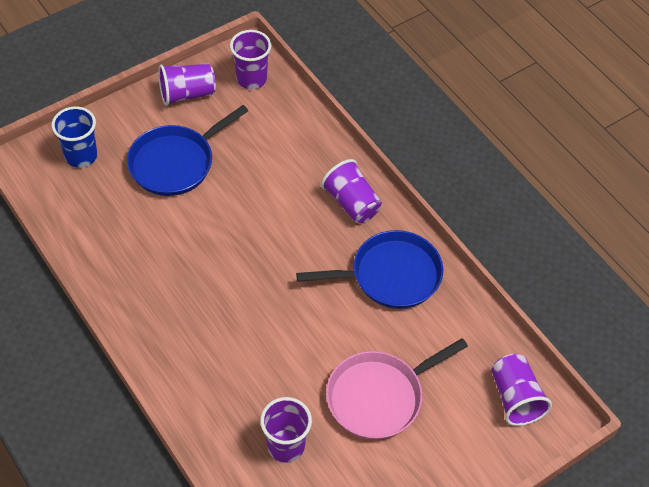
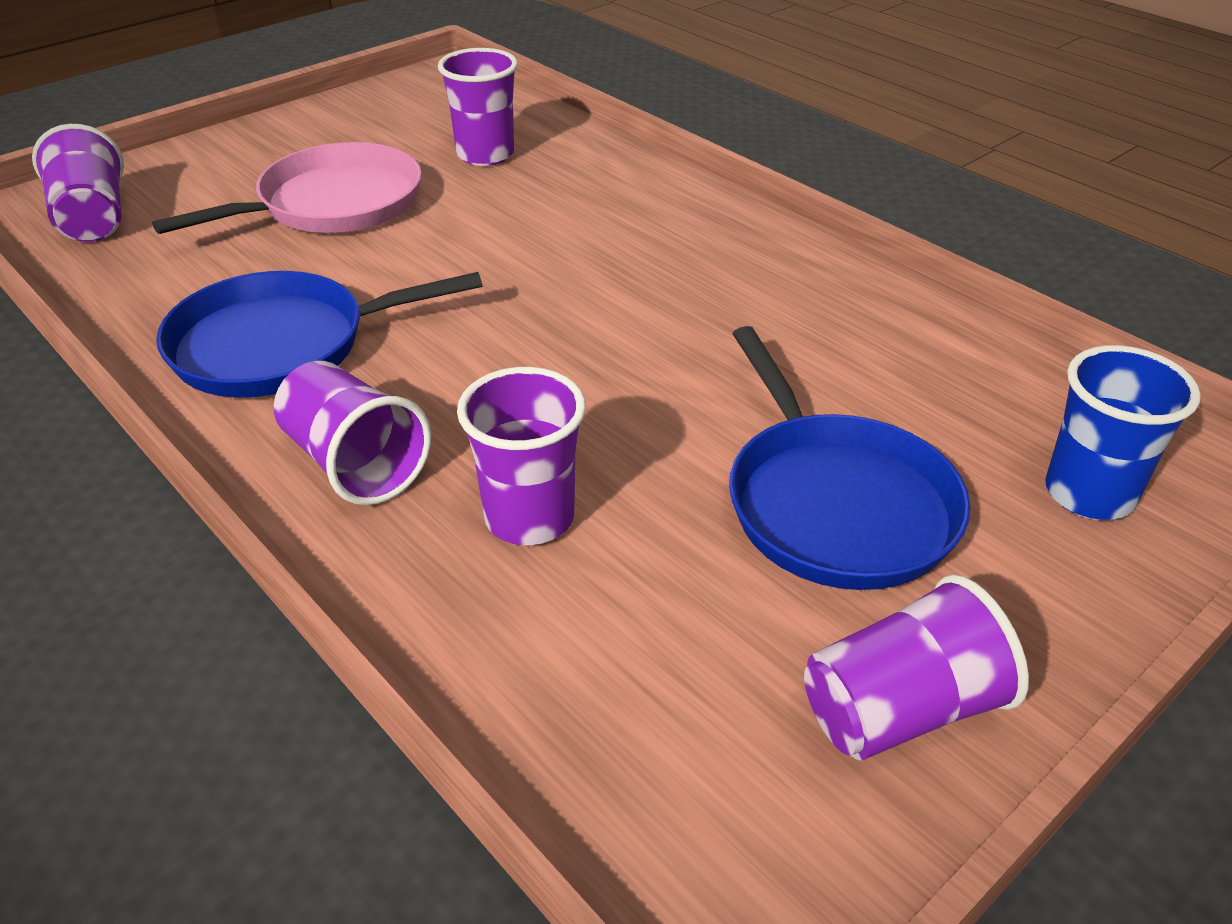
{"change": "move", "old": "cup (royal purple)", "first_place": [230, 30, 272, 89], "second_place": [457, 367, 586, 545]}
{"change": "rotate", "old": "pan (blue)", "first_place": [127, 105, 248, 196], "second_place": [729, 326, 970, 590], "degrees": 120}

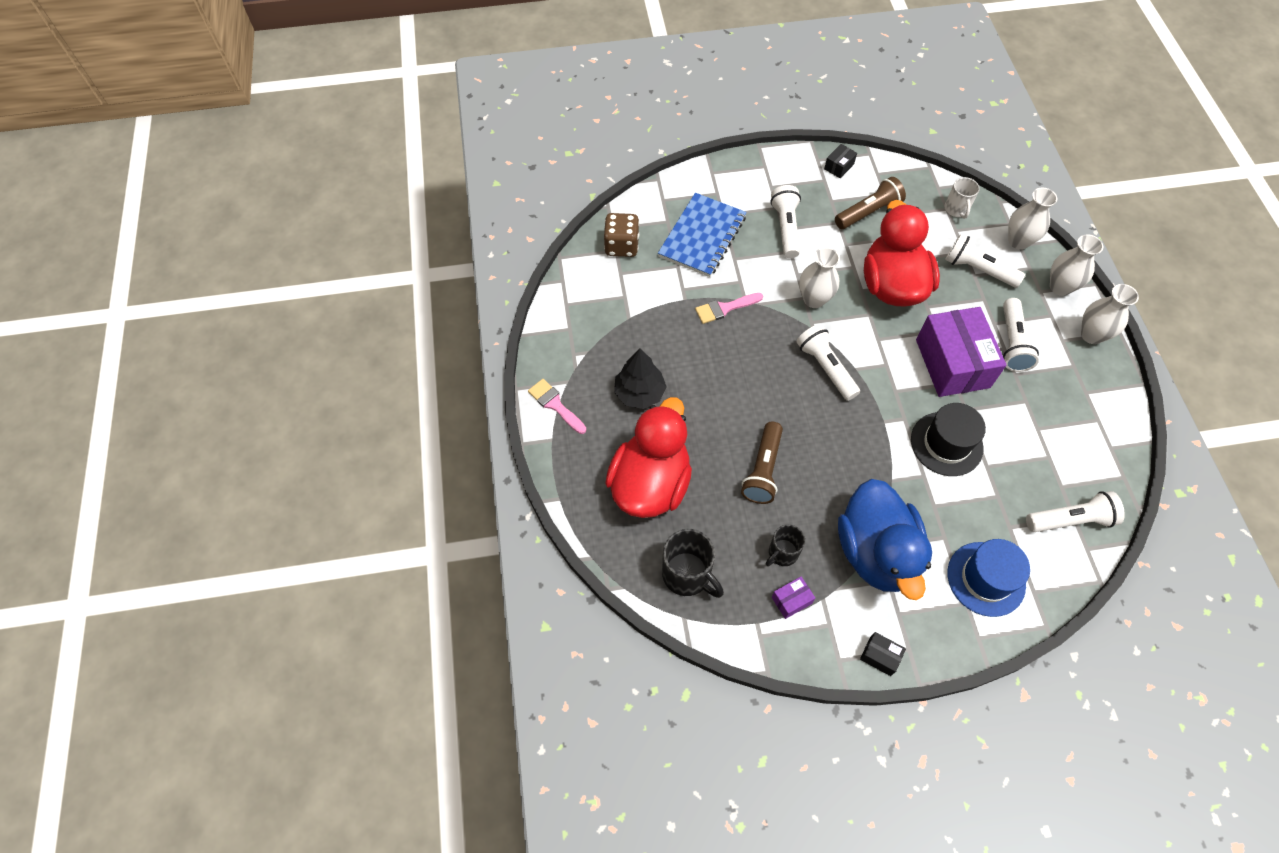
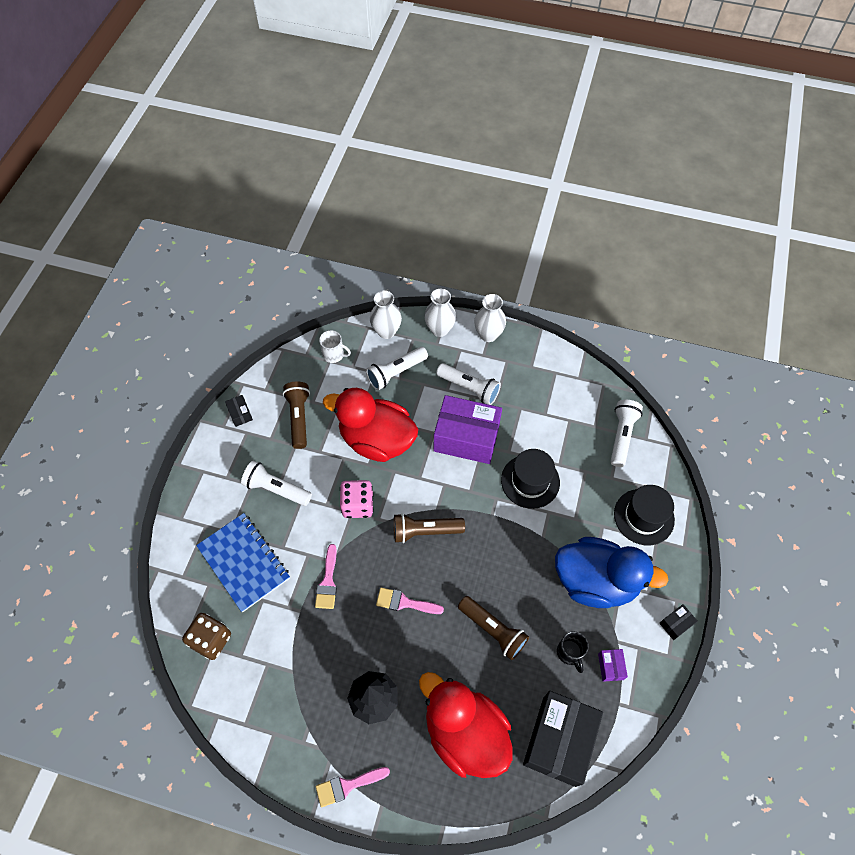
{"change": "replace", "old": "vase (pure white)", "new": "dice (pink)", "first_place": [799, 247, 840, 308], "second_place": [340, 480, 374, 518]}
{"change": "recolor", "old": "torch (pure white)", "new": "torch (russet)", "first_place": [796, 324, 860, 401], "second_place": [394, 513, 465, 543]}
{"change": "replace", "old": "coffee mug (black)", "new": "parcel (black)", "first_place": [662, 529, 724, 598], "second_place": [523, 691, 603, 787]}
{"change": "recolor", "old": "tall hat (blue)", "new": "tall hat (black)", "first_place": [947, 539, 1030, 617], "second_place": [614, 485, 675, 545]}
{"change": "insert", "new": "paint brush (pink)", "second_place": [376, 587, 444, 614]}

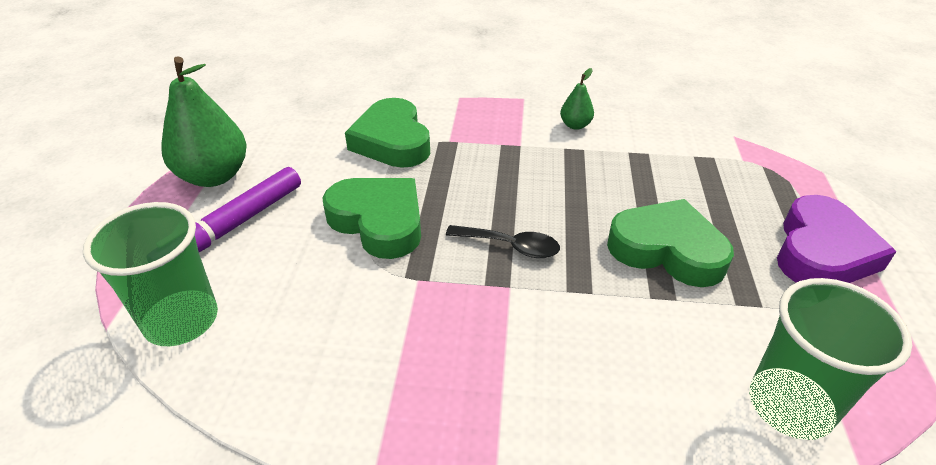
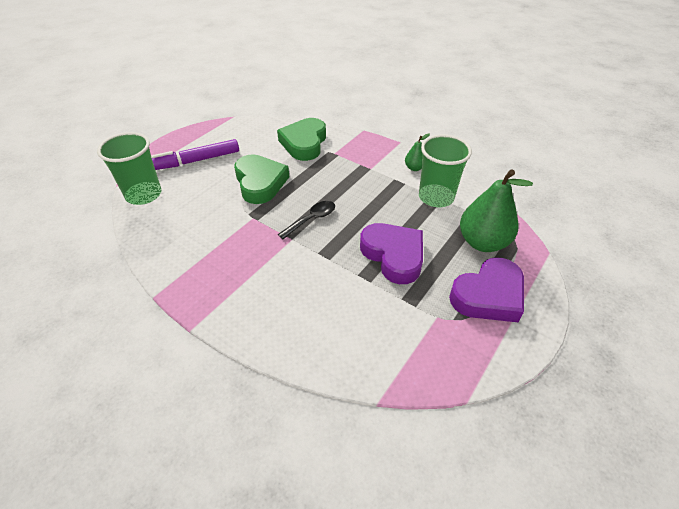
{"change": "move", "old": "toy pear (emerald)", "first_place": [161, 56, 247, 187], "second_place": [460, 169, 533, 252]}
{"change": "recolor", "old": "love heart (emerald)", "new": "love heart (royal purple)", "first_place": [607, 199, 734, 287], "second_place": [360, 223, 423, 284]}
{"change": "rotate", "old": "tablespoon (black)", "first_place": [446, 225, 560, 258], "second_place": [278, 201, 335, 239], "degrees": -90}
{"change": "move", "old": "cup (emerald)", "first_place": [749, 278, 912, 440], "second_place": [419, 135, 472, 207]}

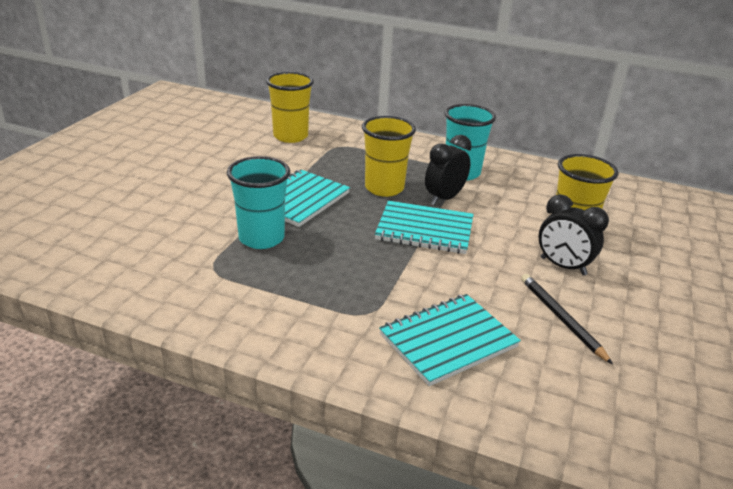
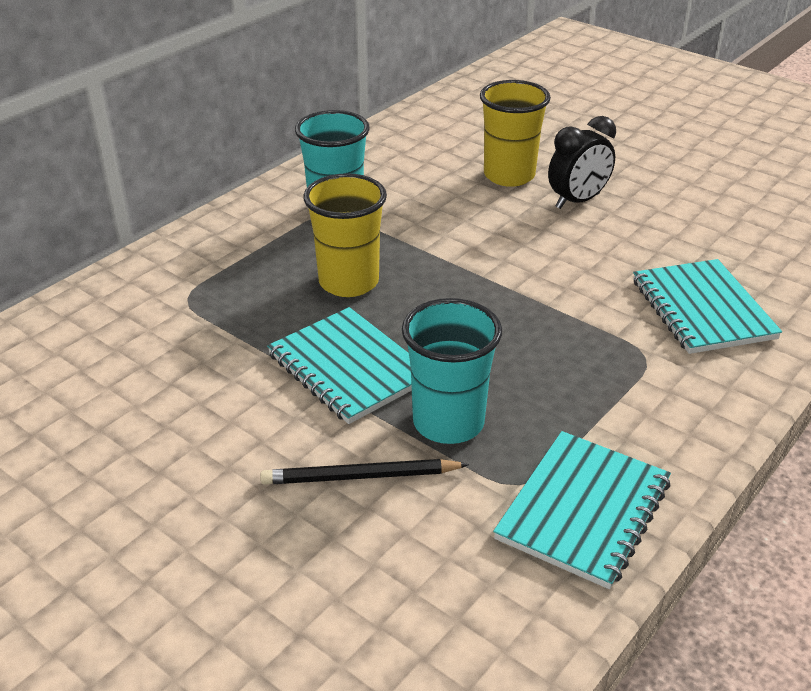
{"change": "delete", "old": "cup (golden)", "first_place": [266, 72, 314, 143]}
{"change": "delete", "old": "bedside clock (black)", "first_place": [425, 135, 472, 206]}
{"change": "move", "old": "exercise book (turquoise)", "first_place": [375, 201, 474, 254], "second_place": [493, 431, 671, 589]}
{"change": "move", "old": "pencil (black)", "first_place": [521, 274, 613, 365], "second_place": [260, 459, 469, 485]}

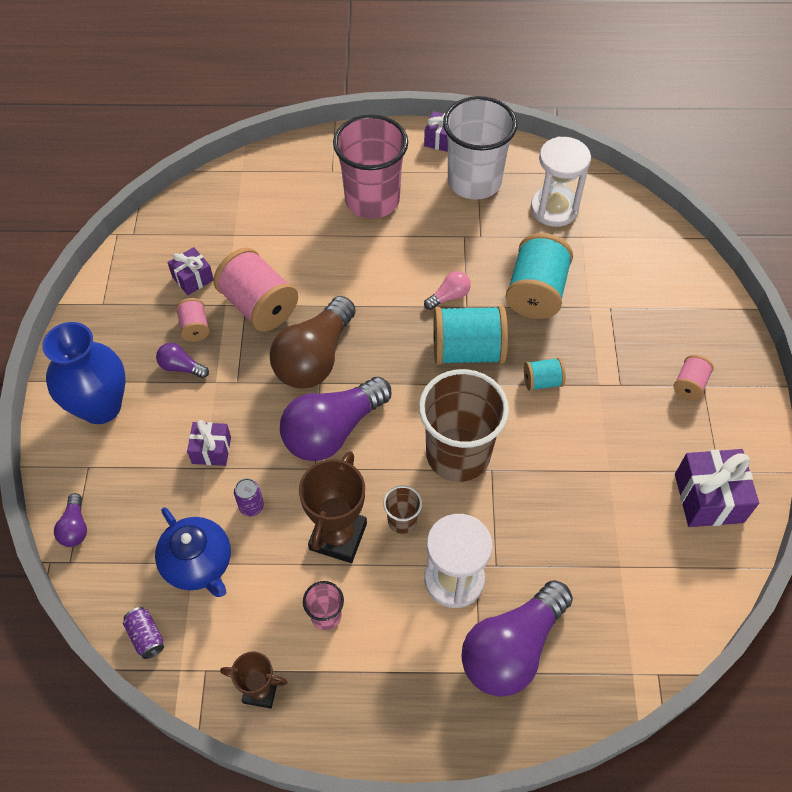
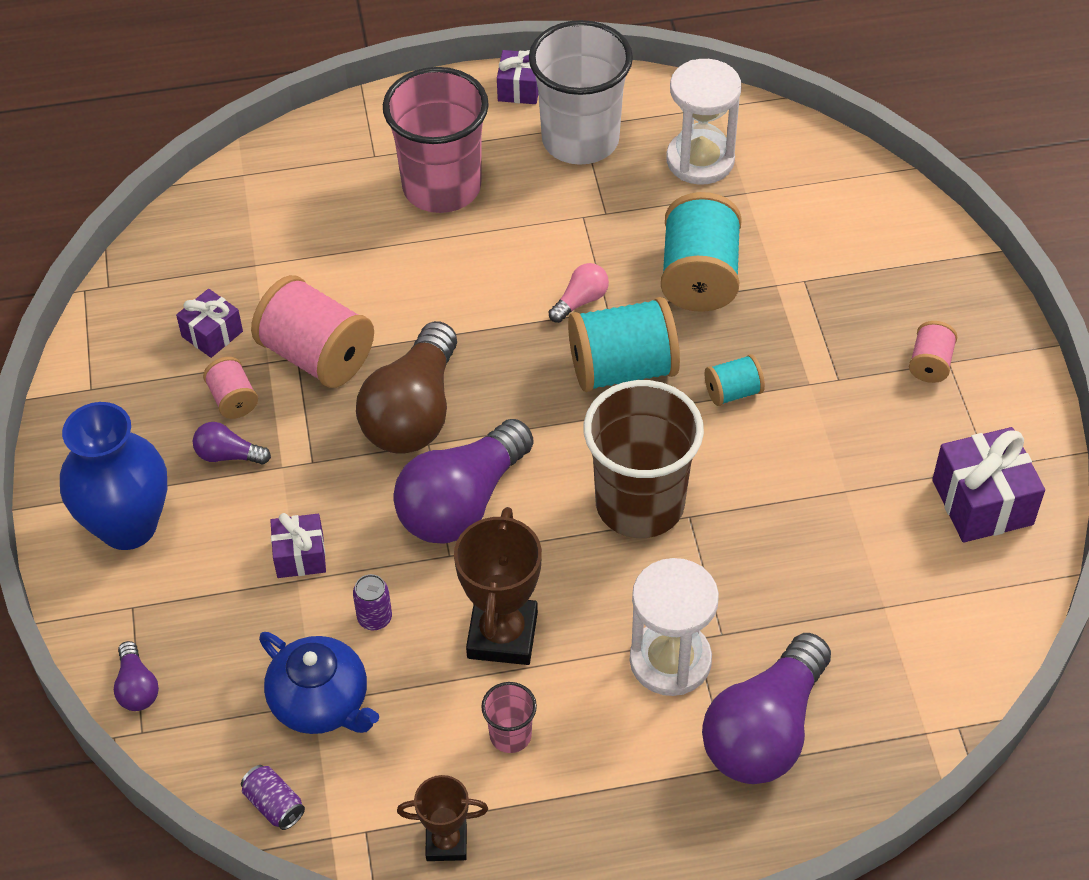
{"change": "delete", "old": "cup (russet)", "first_place": [383, 485, 422, 534]}

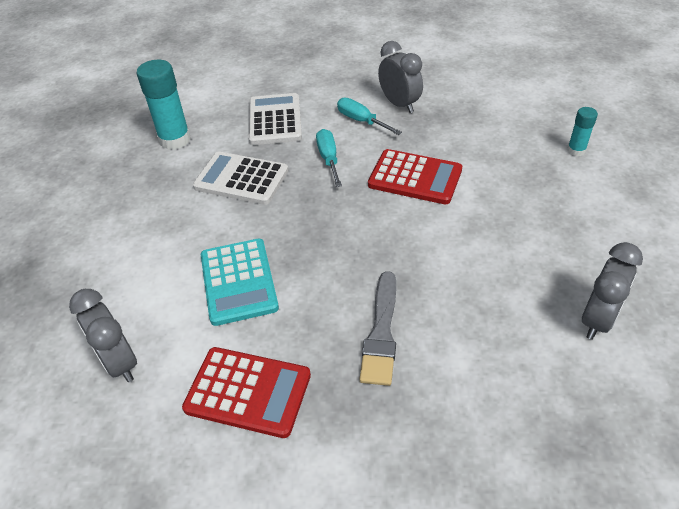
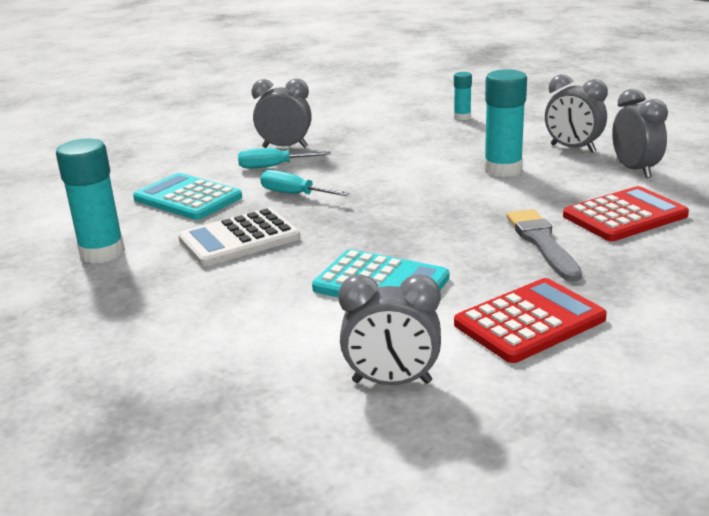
{"change": "recolor", "old": "adding machine (pure white)", "new": "adding machine (turquoise)", "first_place": [249, 93, 302, 145], "second_place": [133, 173, 242, 220]}
{"change": "move", "old": "adding machine (scarlet)", "first_place": [368, 149, 462, 204], "second_place": [563, 186, 689, 241]}
{"change": "rotate", "old": "paint brush (gray)", "first_place": [360, 271, 396, 386], "second_place": [507, 209, 582, 282], "degrees": -150}
{"change": "insert", "new": "glue (turquoise)", "second_place": [484, 69, 527, 177]}
{"change": "insert", "new": "bedside clock (gray)", "second_place": [545, 74, 608, 153]}

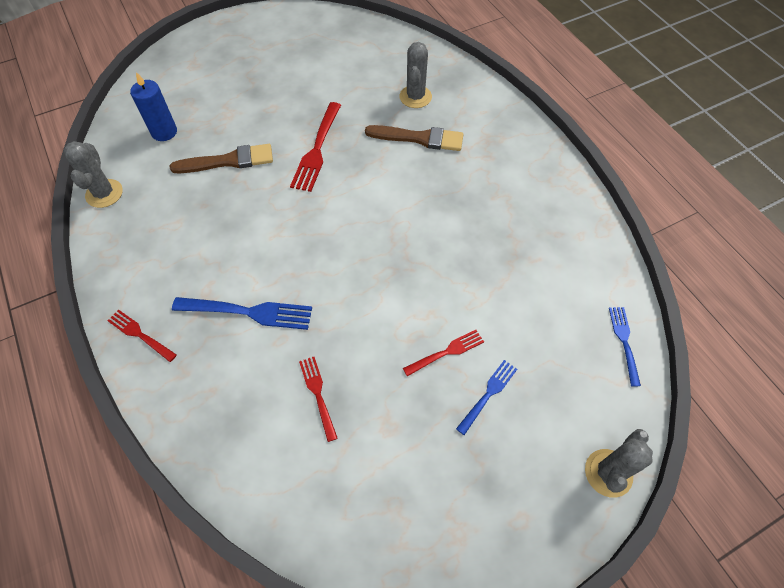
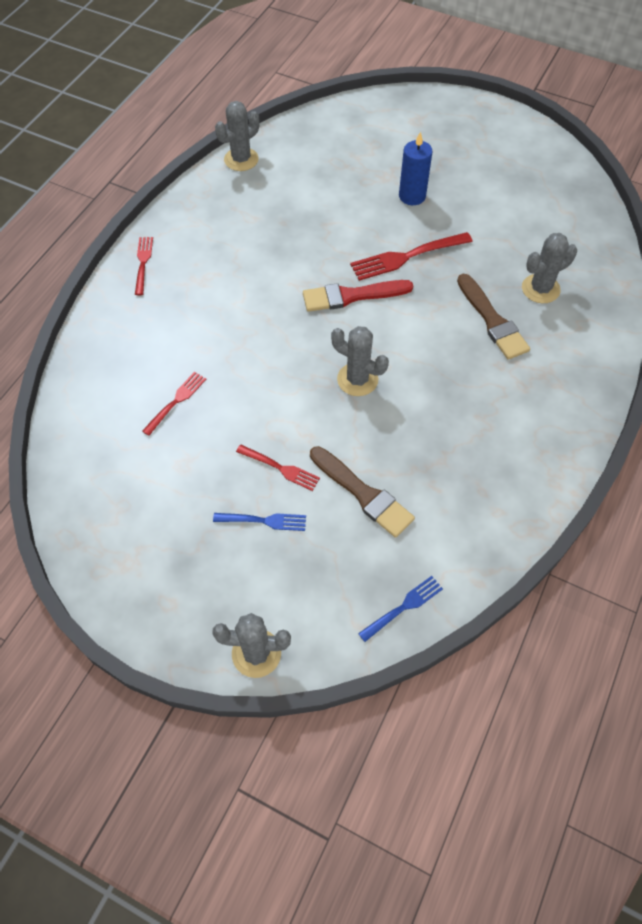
{"change": "move", "old": "pillar candle (blue)", "first_place": [130, 72, 177, 141], "second_place": [399, 131, 433, 205]}
{"change": "move", "old": "paint brush (russet)", "first_place": [170, 144, 273, 173], "second_place": [310, 446, 415, 538]}
{"change": "delete", "old": "fork (blue)", "first_place": [172, 297, 312, 330]}
{"change": "insert", "new": "paint brush (scarlet)", "second_place": [303, 280, 413, 312]}
{"change": "insert", "new": "prickly plant (gray)", "second_place": [331, 326, 389, 396]}

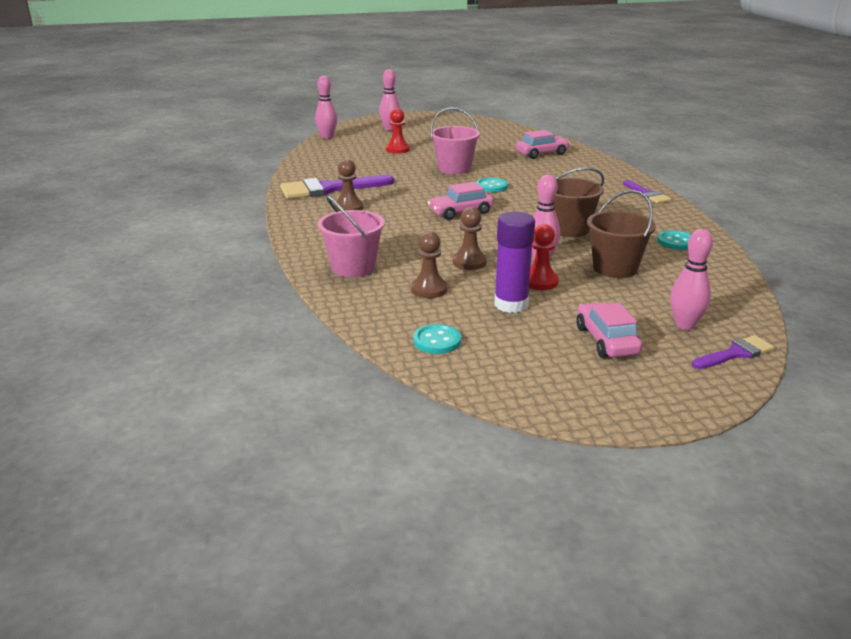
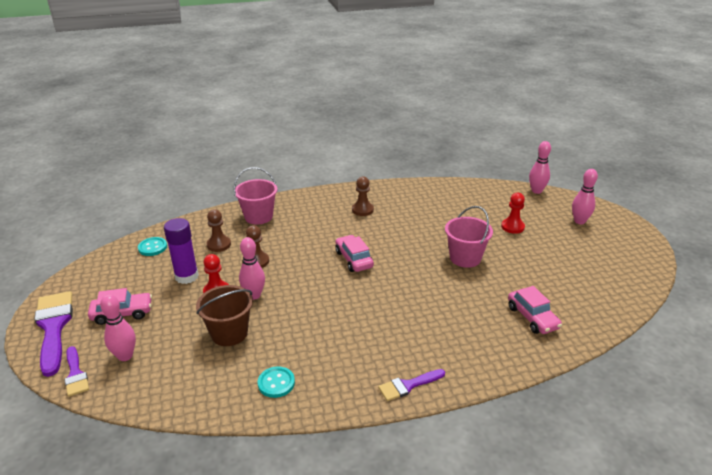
{"change": "delete", "old": "pail (russet)", "first_place": [553, 168, 604, 237]}
{"change": "move", "old": "paint brush (royal purple)", "first_place": [280, 175, 394, 199], "second_place": [34, 291, 73, 377]}
{"change": "delete", "old": "shirt button (turquoise)", "first_place": [476, 178, 508, 192]}

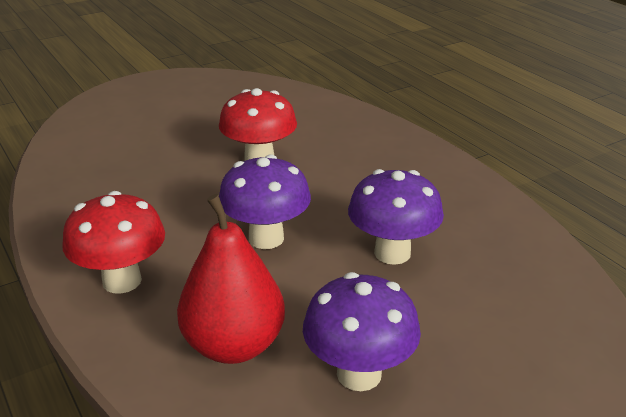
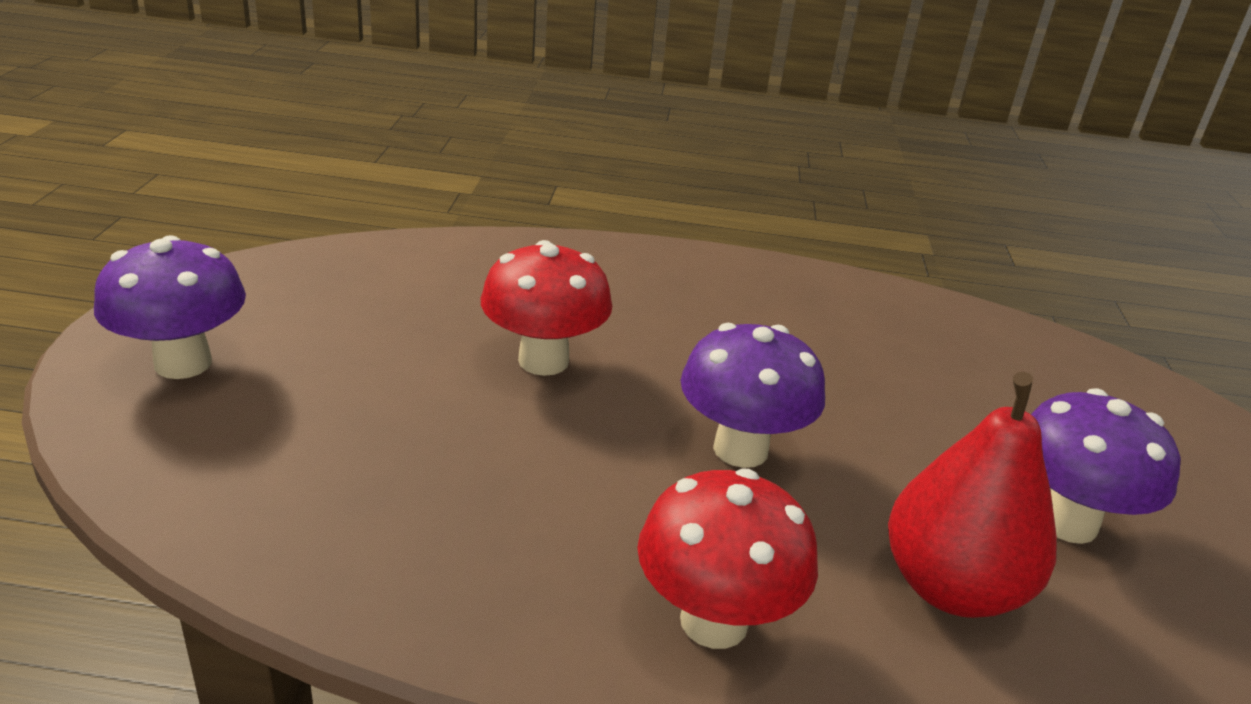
{"change": "move", "old": "fungus (royal purple)", "first_place": [348, 169, 444, 265], "second_place": [94, 235, 246, 379]}

